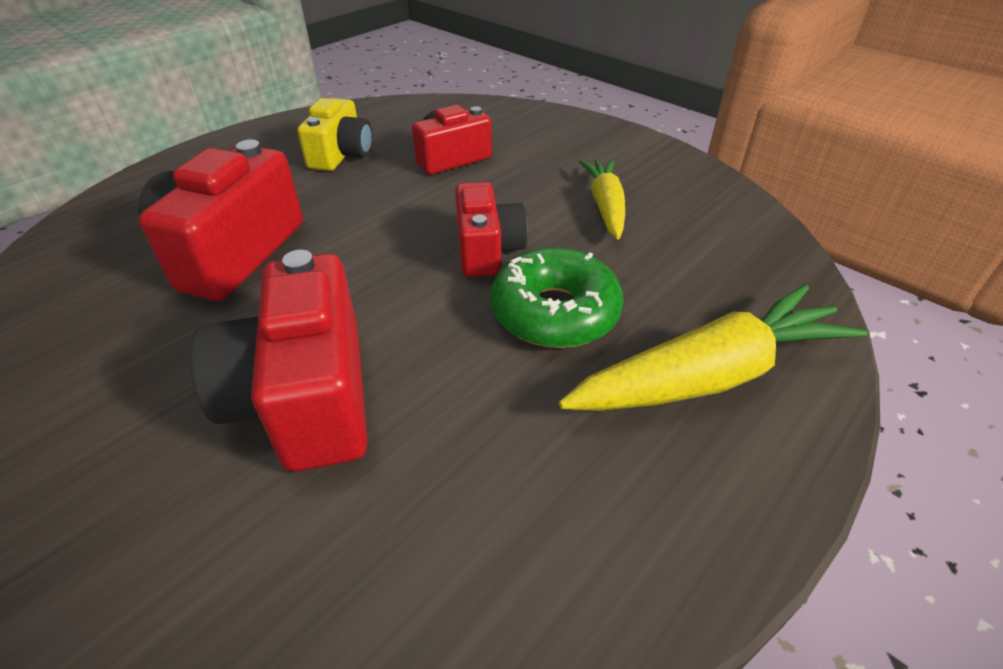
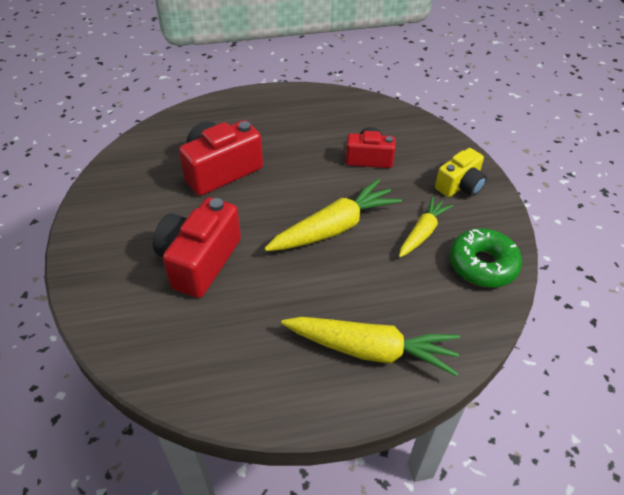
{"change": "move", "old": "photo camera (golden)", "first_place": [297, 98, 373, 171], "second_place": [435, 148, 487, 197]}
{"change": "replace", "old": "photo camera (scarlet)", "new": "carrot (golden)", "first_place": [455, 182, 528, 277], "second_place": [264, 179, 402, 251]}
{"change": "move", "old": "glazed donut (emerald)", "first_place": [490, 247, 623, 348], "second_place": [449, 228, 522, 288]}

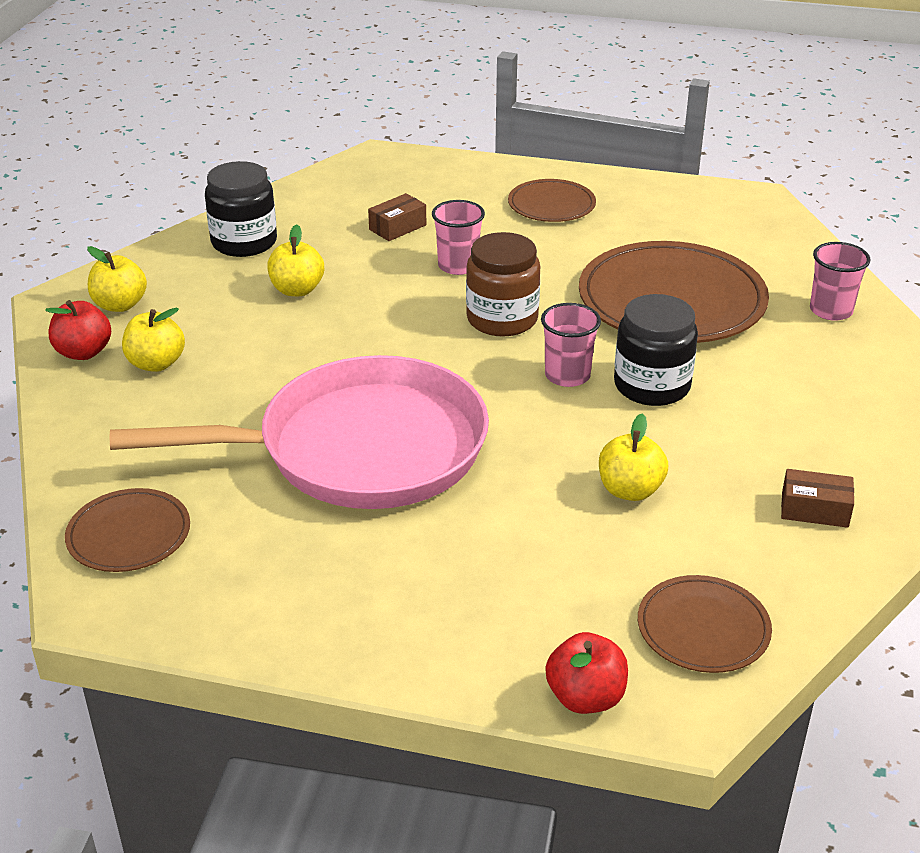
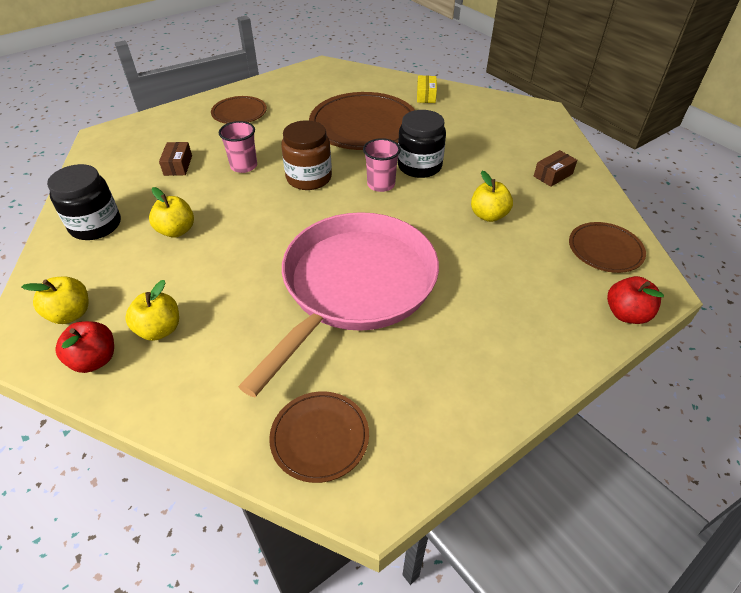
{"change": "replace", "old": "cup (pink)", "new": "parcel (golden)", "first_place": [810, 242, 871, 321], "second_place": [417, 75, 437, 103]}

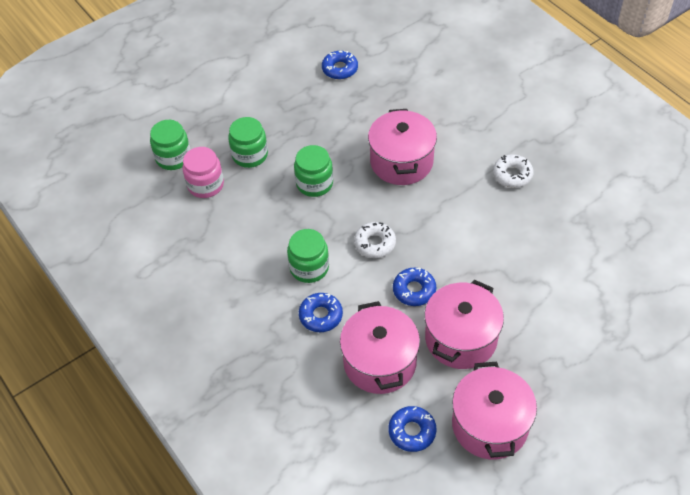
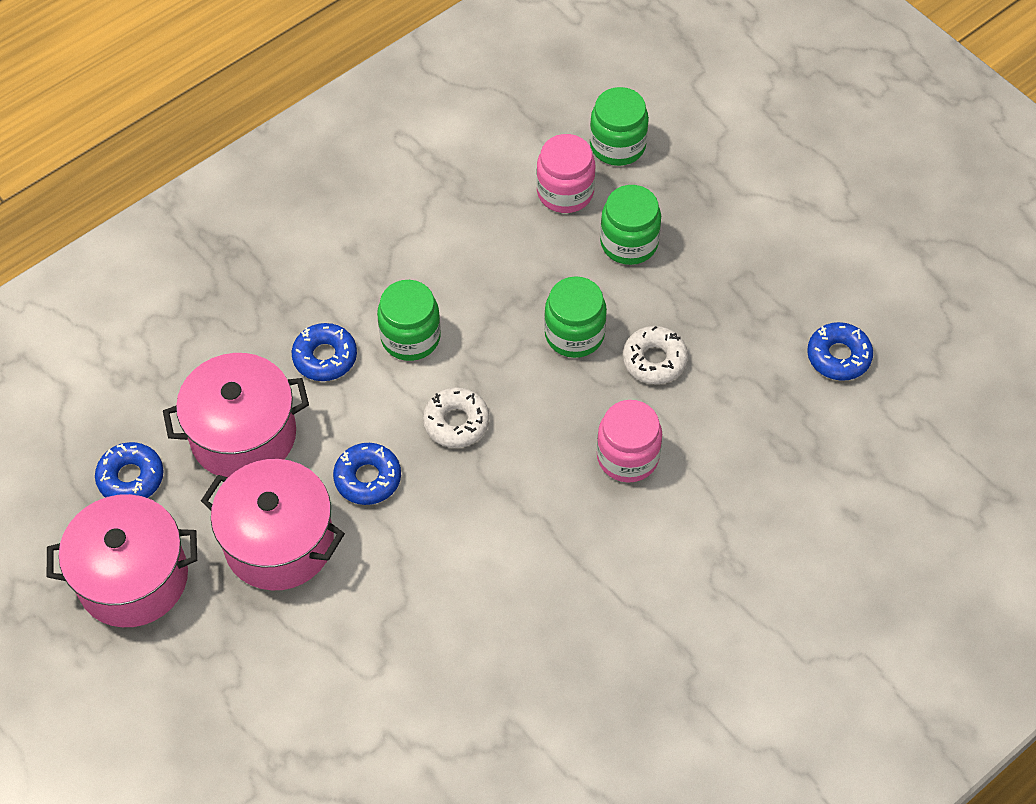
{"change": "replace", "old": "stockpot (pink)", "new": "preserve jar (pink)", "first_place": [368, 109, 437, 185], "second_place": [597, 400, 662, 483]}
{"change": "move", "old": "glazed donut (pure white)", "first_place": [493, 154, 534, 188], "second_place": [623, 326, 688, 384]}

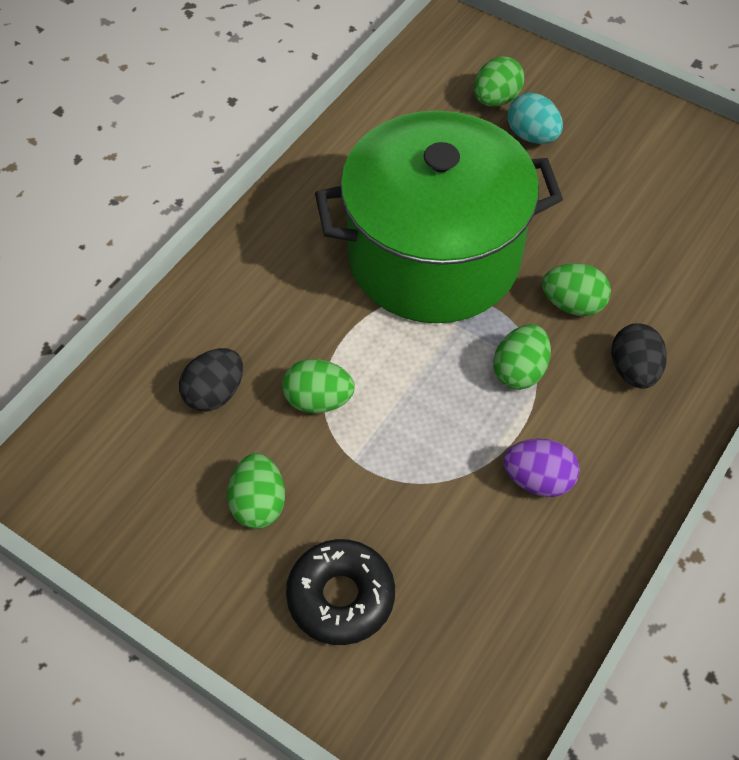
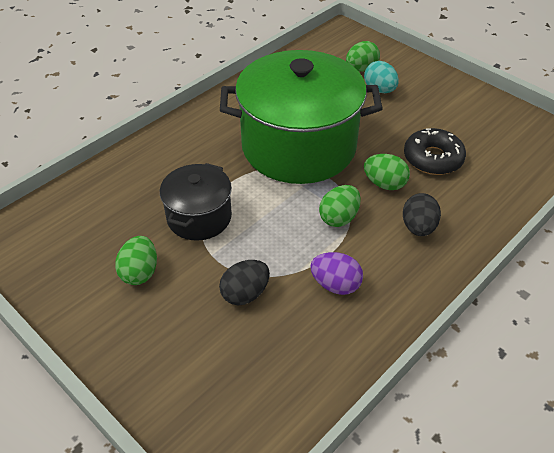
{"change": "move", "old": "egg shape (black)", "first_place": [179, 348, 243, 411], "second_place": [219, 260, 270, 305]}
{"change": "replace", "old": "egg shape (emerald)", "new": "stockpot (black)", "first_place": [282, 359, 355, 413], "second_place": [160, 163, 232, 241]}
{"change": "move", "old": "glazed donut (black)", "first_place": [286, 539, 395, 645], "second_place": [404, 128, 466, 175]}

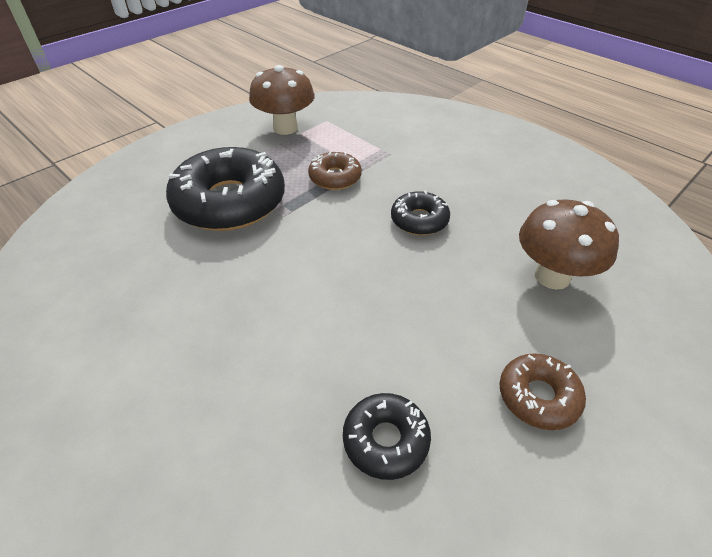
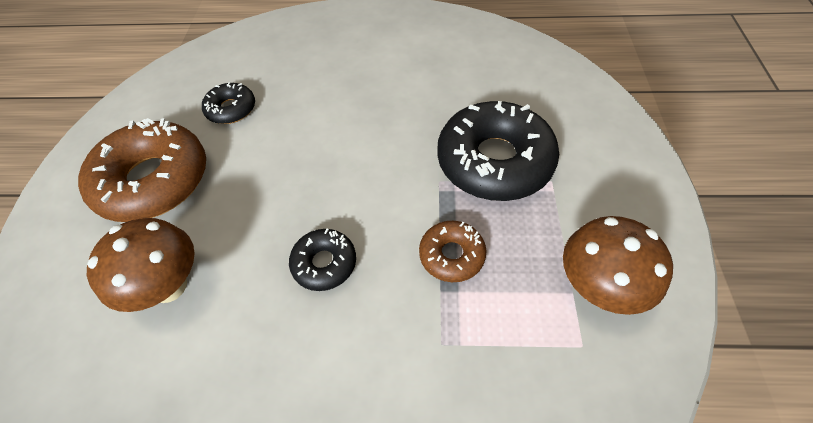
{"change": "resize", "old": "glazed donut (russet)", "first_place": [499, 353, 586, 430], "second_place": [78, 118, 206, 222], "factor": 2.01}

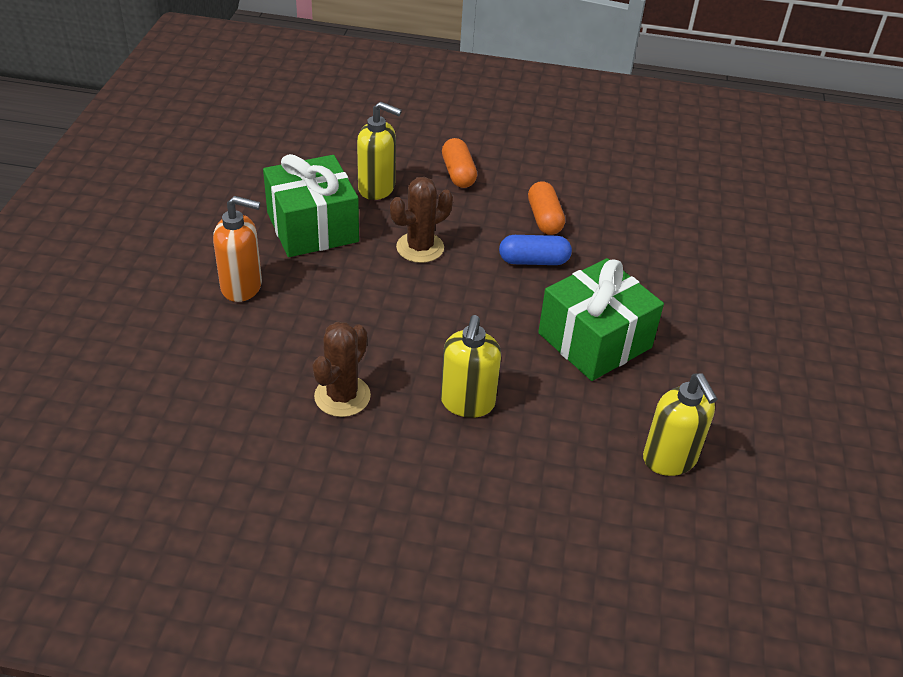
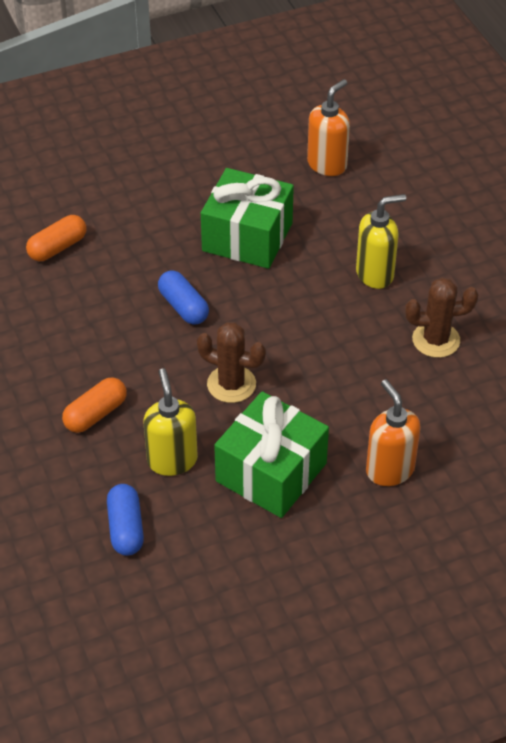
{"change": "move", "old": "capsule (bright orange)", "first_place": [528, 181, 565, 235], "second_place": [26, 215, 87, 261]}
{"change": "recolor", "old": "soap dispenser (golden)", "new": "soap dispenser (bright orange)", "first_place": [643, 373, 718, 476], "second_place": [307, 79, 350, 176]}
{"change": "insert", "new": "capsule (blue)", "second_place": [107, 484, 144, 556]}

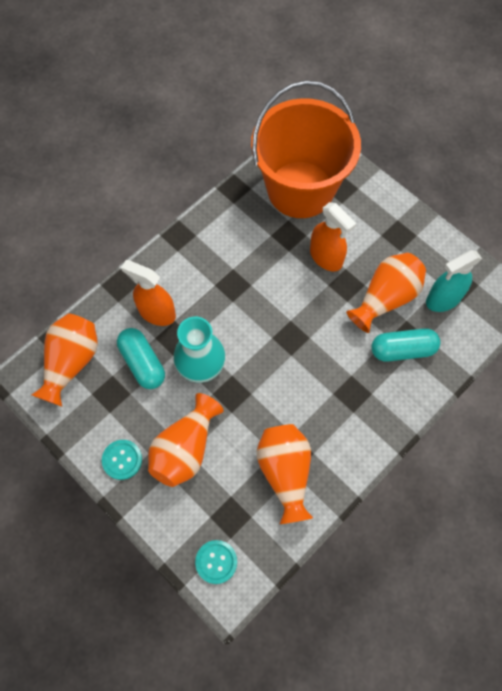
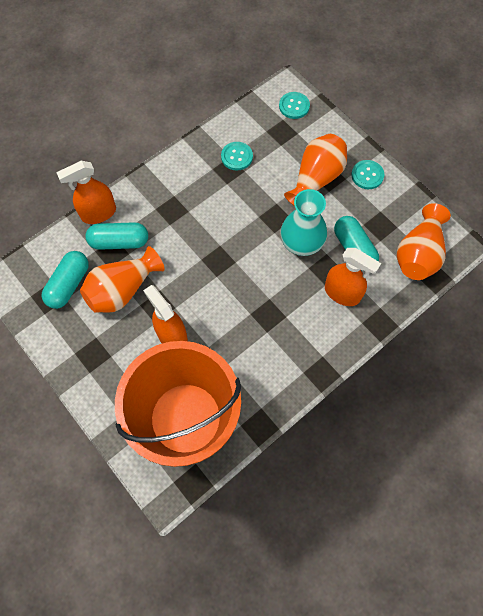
{"change": "replace", "old": "spray cleaner (turquoise)", "new": "capsule (turquoise)", "first_place": [426, 250, 482, 312], "second_place": [42, 251, 89, 309]}
{"change": "replace", "old": "vase (bright orange)", "new": "shirt button (turquoise)", "first_place": [257, 424, 313, 524], "second_place": [221, 142, 253, 171]}
{"change": "insert", "new": "spray cleaner (bright orange)", "second_place": [57, 161, 116, 224]}

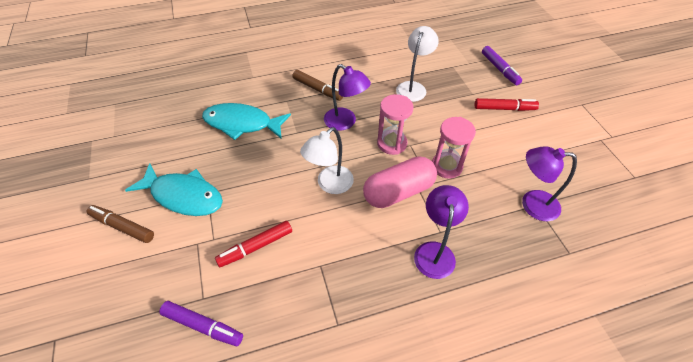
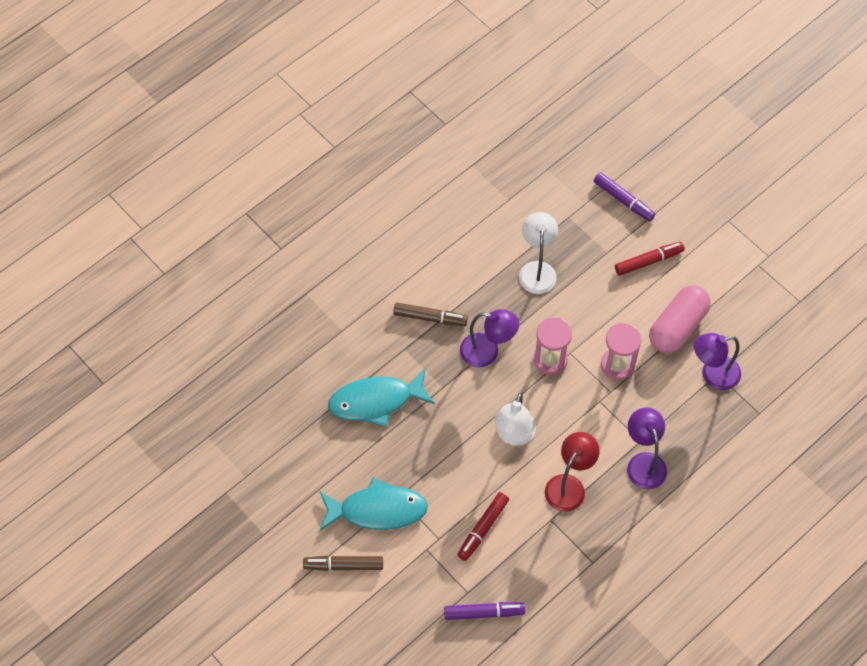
{"change": "move", "old": "capsule (pink)", "first_place": [363, 157, 437, 208], "second_place": [649, 285, 711, 353]}
{"change": "insert", "new": "desk lamp (scarlet)", "second_place": [545, 432, 600, 512]}

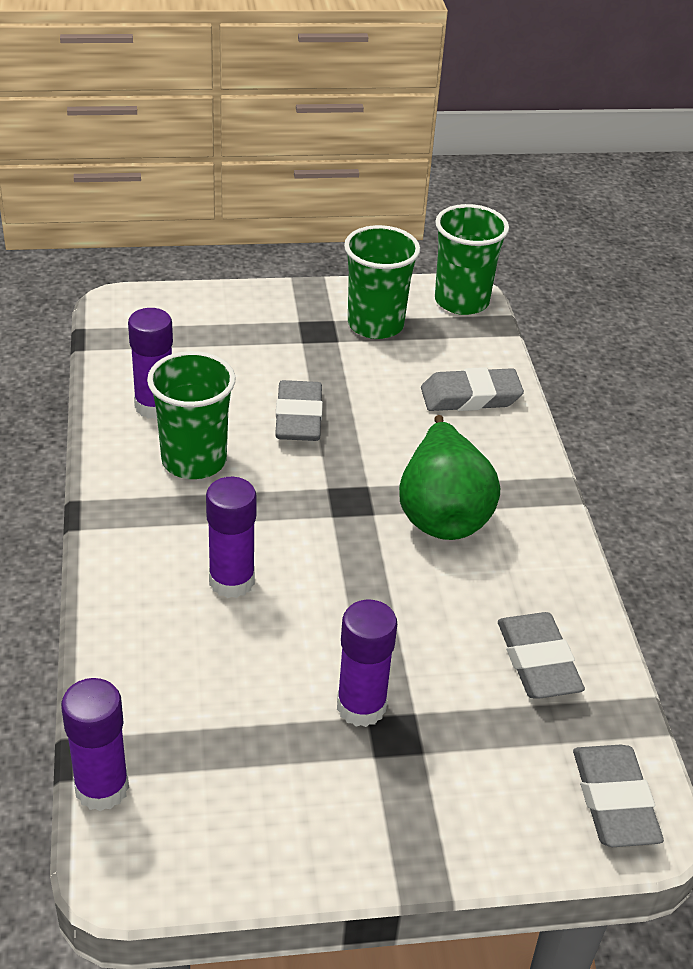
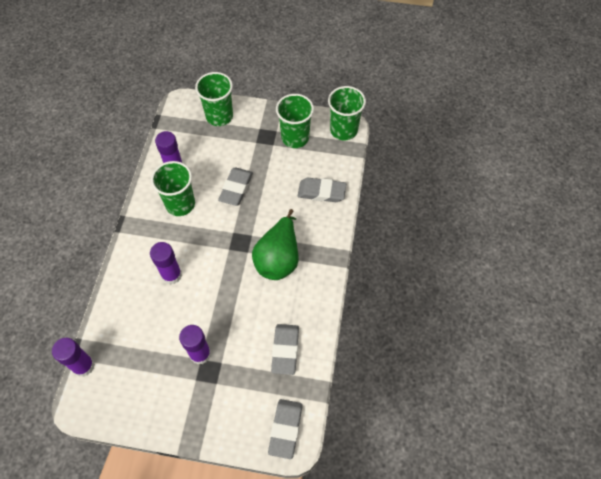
{"change": "insert", "new": "cup (emerald)", "second_place": [195, 72, 233, 126]}

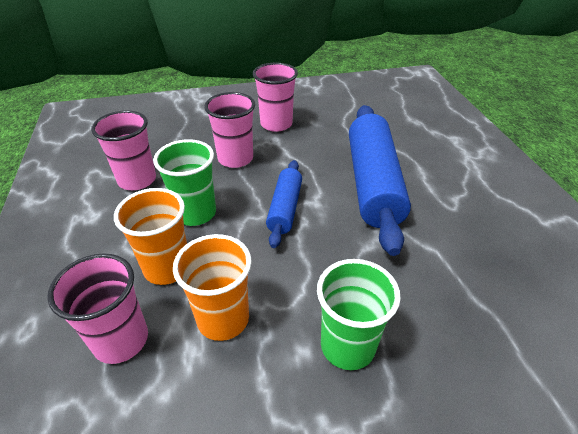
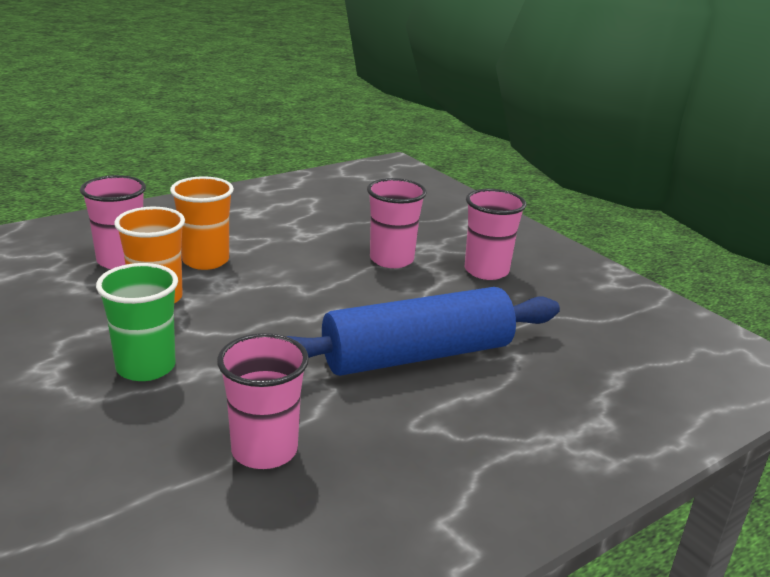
{"change": "move", "old": "cup (pink)", "first_place": [91, 110, 156, 190], "second_place": [217, 333, 309, 469]}
{"change": "delete", "old": "cup (emerald)", "first_place": [153, 139, 216, 226]}
{"change": "delete", "old": "dough roller (blue)", "first_place": [266, 160, 302, 248]}

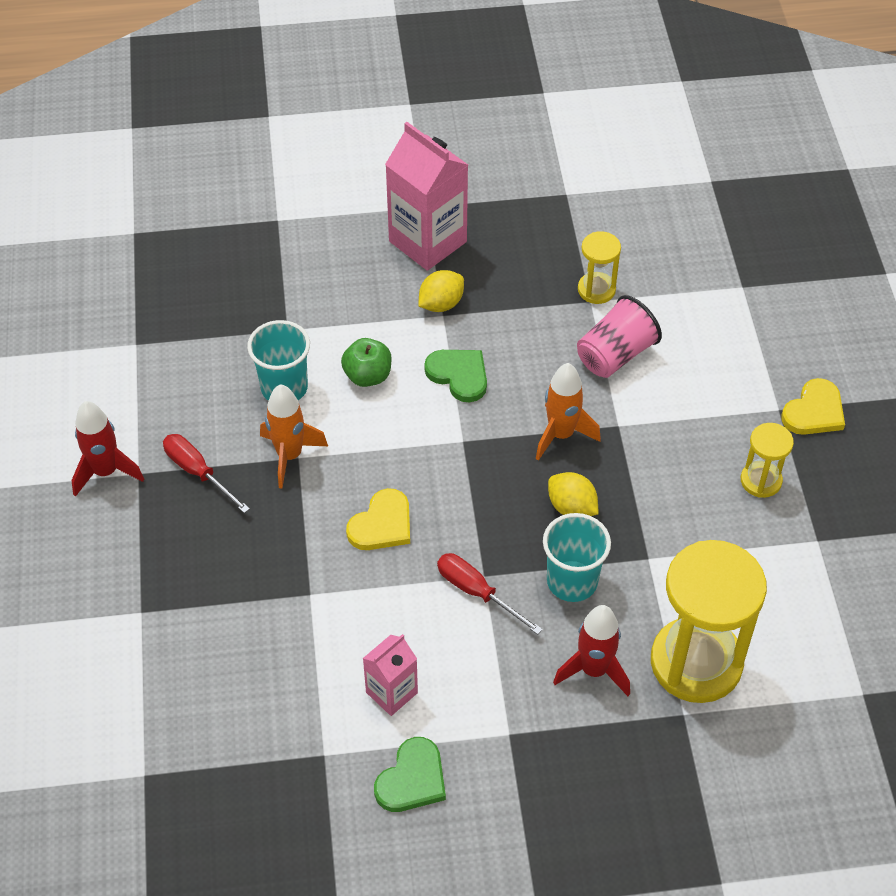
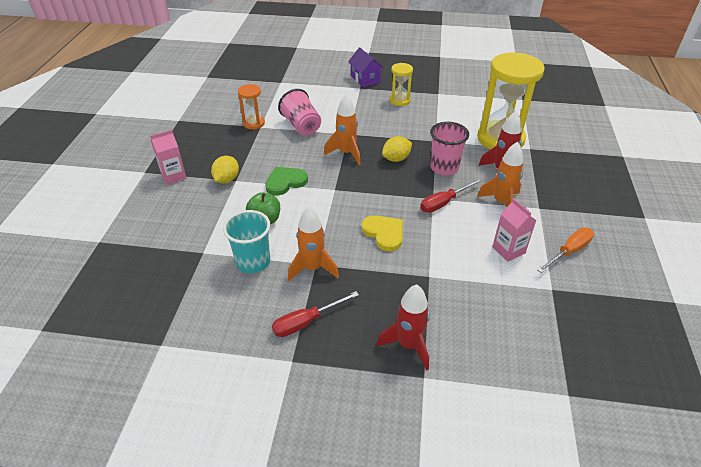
{"change": "resize", "old": "carton (pink)", "first_place": [385, 122, 468, 271], "second_place": [150, 130, 187, 185], "factor": 0.55}
{"change": "recolor", "old": "hourglass (golden)", "new": "hourglass (bright orange)", "first_place": [578, 231, 621, 304], "second_place": [238, 84, 265, 129]}
{"change": "rotate", "old": "lemon (golden)", "first_place": [418, 270, 464, 312], "second_place": [211, 156, 239, 183], "degrees": 45}
{"change": "replace", "old": "love heart (golden)", "new": "house (royal purple)", "first_place": [781, 378, 845, 435], "second_place": [348, 47, 384, 87]}
{"change": "move", "old": "toy rocket (scarlet)", "first_place": [71, 401, 144, 497], "second_place": [377, 284, 430, 371]}
{"change": "recolor", "old": "cup (turquoise)", "new": "cup (pink)", "first_place": [543, 513, 611, 602], "second_place": [430, 122, 469, 175]}
{"change": "replace", "old": "love heart (emerald)", "new": "flat screwdriver (bright orange)", "first_place": [374, 737, 446, 812], "second_place": [537, 227, 594, 273]}
{"change": "insert", "new": "toy rocket (bright orange)", "second_place": [477, 142, 523, 208]}

